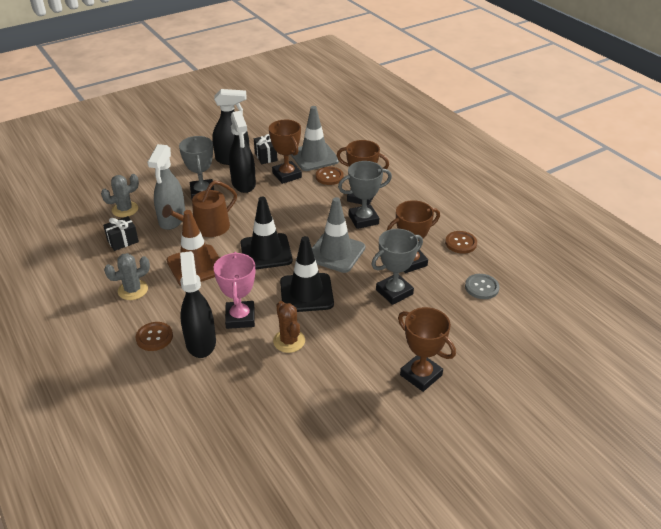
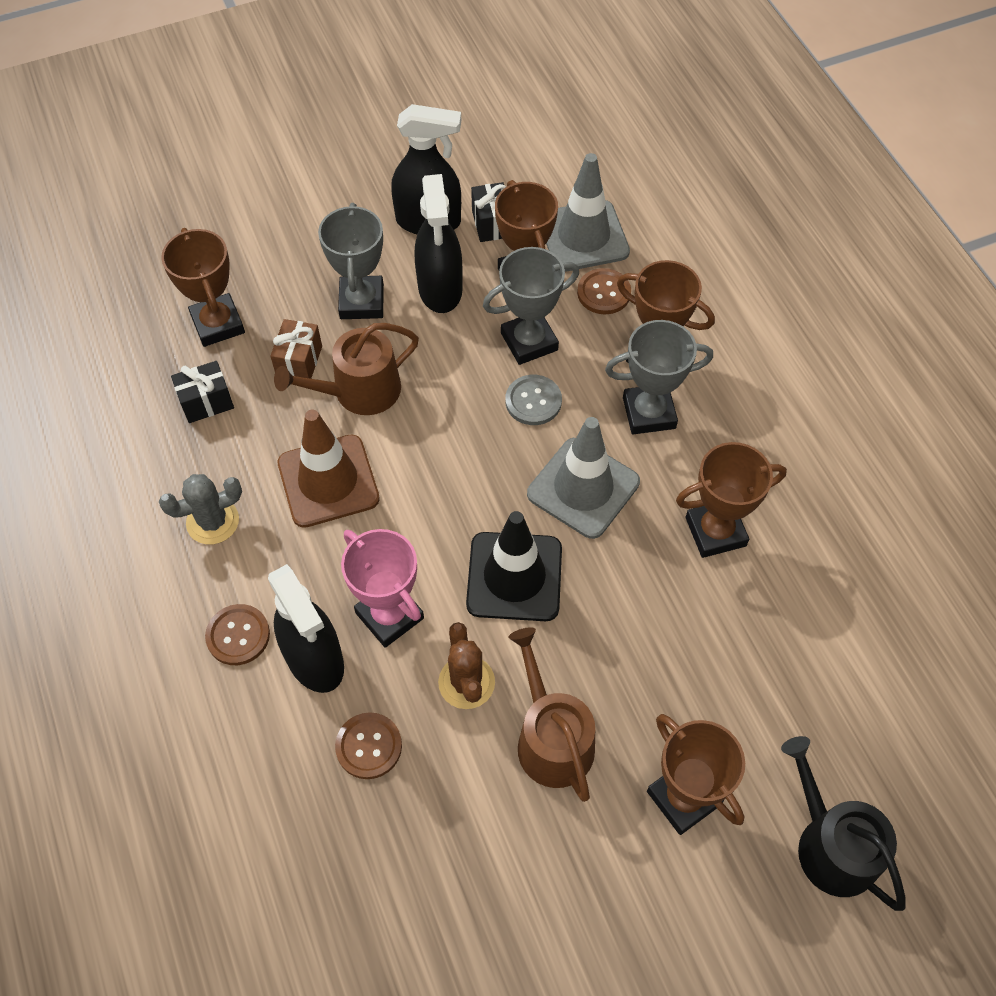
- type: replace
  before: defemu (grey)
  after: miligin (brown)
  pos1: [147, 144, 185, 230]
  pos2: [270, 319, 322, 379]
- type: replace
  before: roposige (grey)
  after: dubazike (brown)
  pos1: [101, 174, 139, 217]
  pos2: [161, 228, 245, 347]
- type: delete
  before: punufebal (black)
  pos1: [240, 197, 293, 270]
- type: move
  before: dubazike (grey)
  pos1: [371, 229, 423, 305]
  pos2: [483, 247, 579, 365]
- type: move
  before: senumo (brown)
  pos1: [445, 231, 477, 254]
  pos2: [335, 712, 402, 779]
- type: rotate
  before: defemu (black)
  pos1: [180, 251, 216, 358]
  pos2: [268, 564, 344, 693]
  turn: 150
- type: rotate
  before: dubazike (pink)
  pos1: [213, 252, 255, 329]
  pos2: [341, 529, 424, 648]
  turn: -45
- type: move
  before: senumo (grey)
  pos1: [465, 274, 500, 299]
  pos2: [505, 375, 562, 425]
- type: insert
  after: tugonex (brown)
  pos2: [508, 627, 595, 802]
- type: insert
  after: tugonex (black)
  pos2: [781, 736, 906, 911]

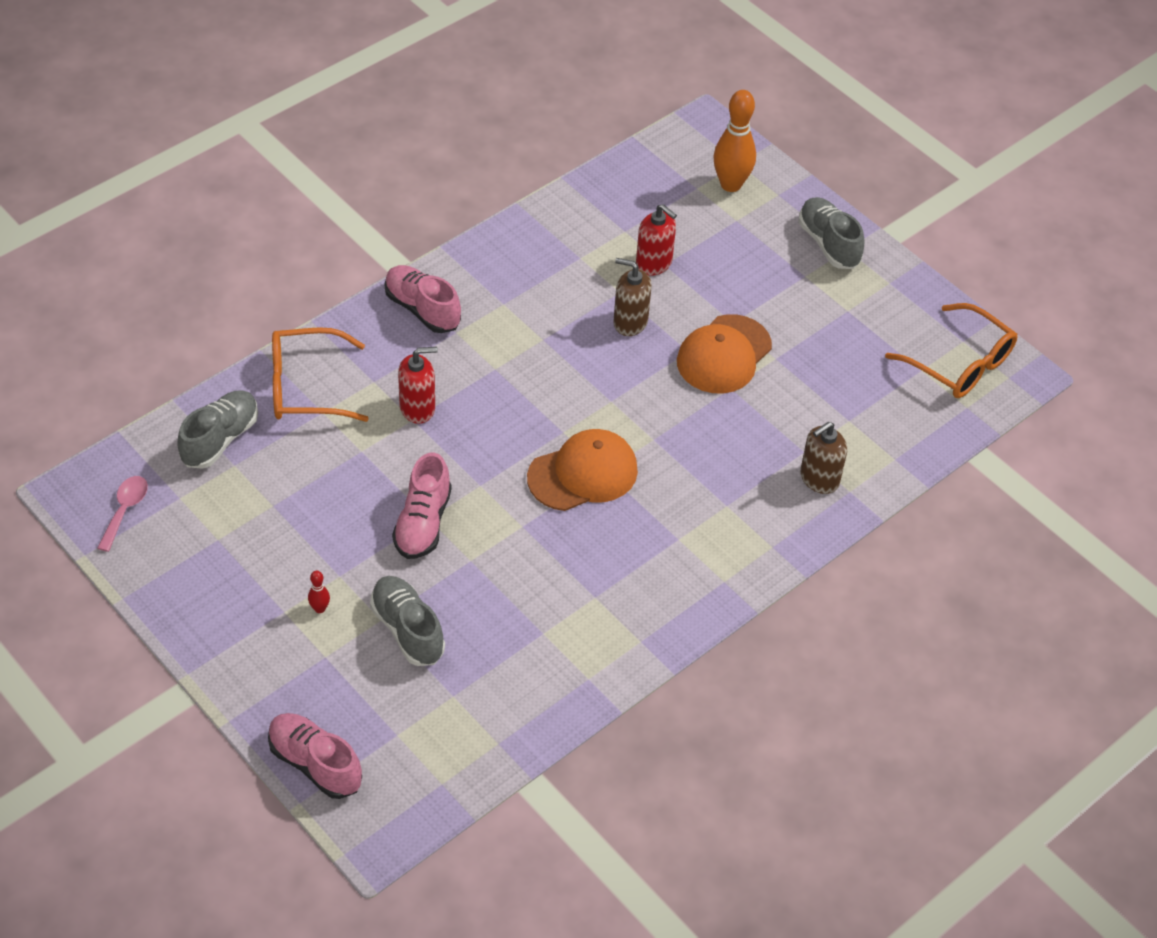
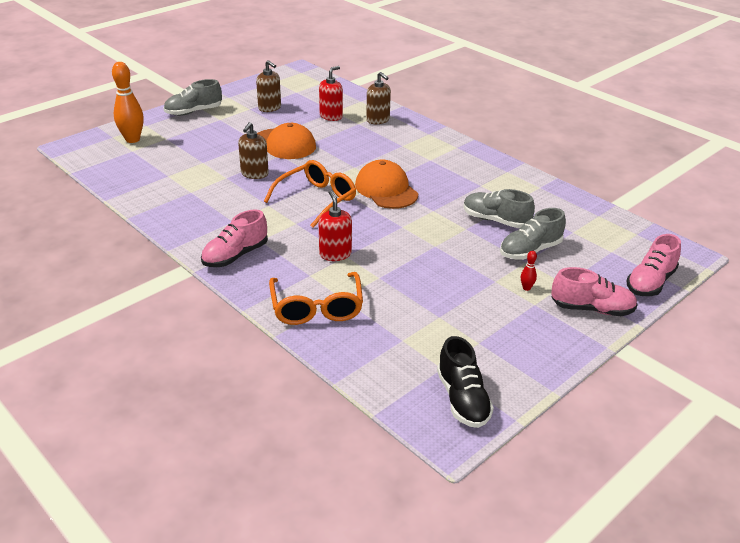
- type: move
  before: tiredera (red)
  pos1: [636, 204, 677, 276]
  pos2: [319, 66, 343, 121]
- type: move
  before: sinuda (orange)
  pos1: [885, 303, 1017, 398]
  pos2: [264, 160, 356, 228]
- type: move
  before: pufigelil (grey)
  pos1: [177, 390, 258, 469]
  pos2: [463, 189, 535, 228]
- type: move
  before: pufigelil (pink)
  pos1: [392, 453, 452, 559]
  pos2: [551, 267, 638, 316]
- type: replace
  before: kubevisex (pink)
  after: pufigelil (black)
  pos1: [97, 476, 148, 552]
  pos2: [437, 336, 494, 428]
- type: insert
  after: tiredera (brown)
  pos2: [256, 60, 281, 112]

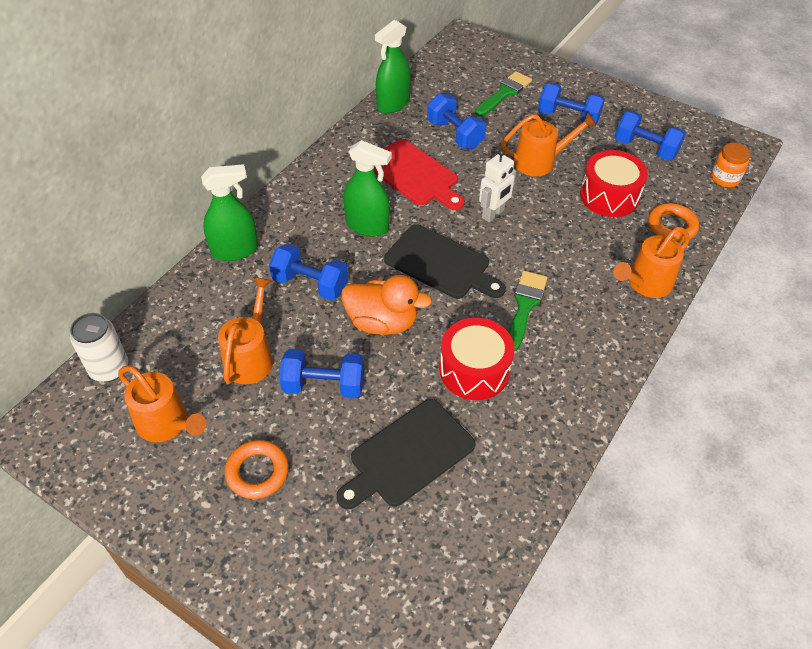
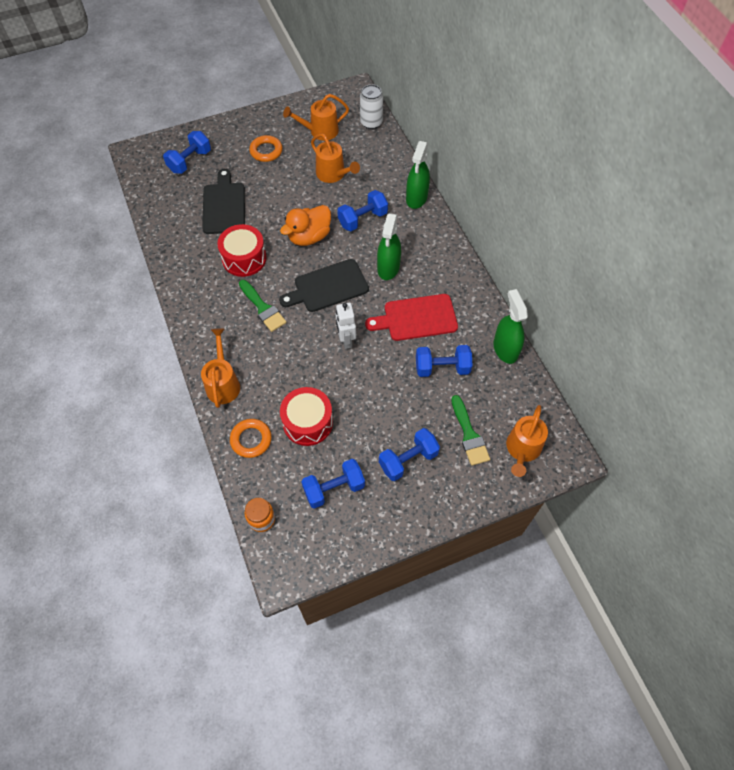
- type: move
  before: tugonex (orange)
  pos1: [501, 112, 597, 177]
  pos2: [506, 405, 548, 477]
- type: rotate
  before: defemu (green)
  pos1: [343, 140, 392, 237]
  pos2: [377, 213, 401, 280]
  turn: -45
- type: move
  before: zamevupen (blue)
  pos1: [279, 349, 364, 398]
  pos2: [163, 131, 211, 174]

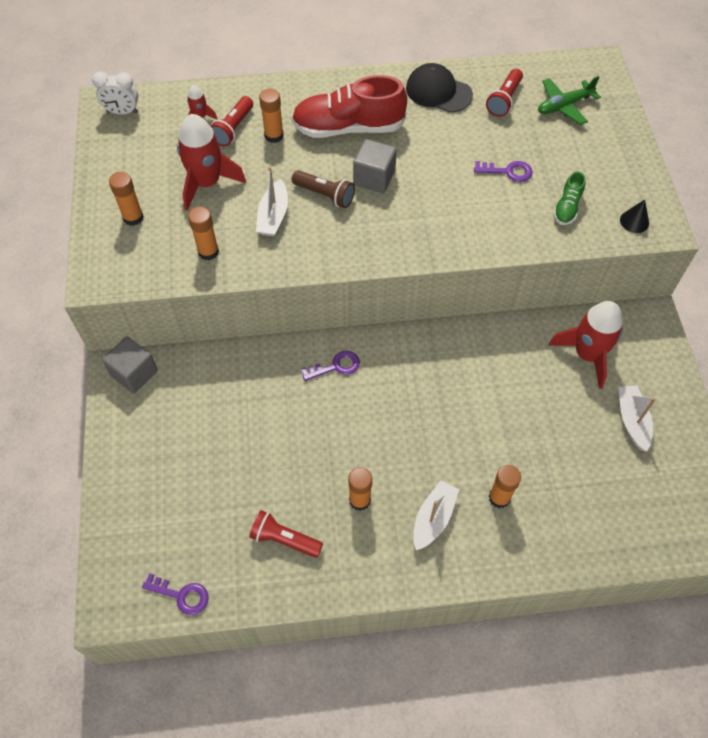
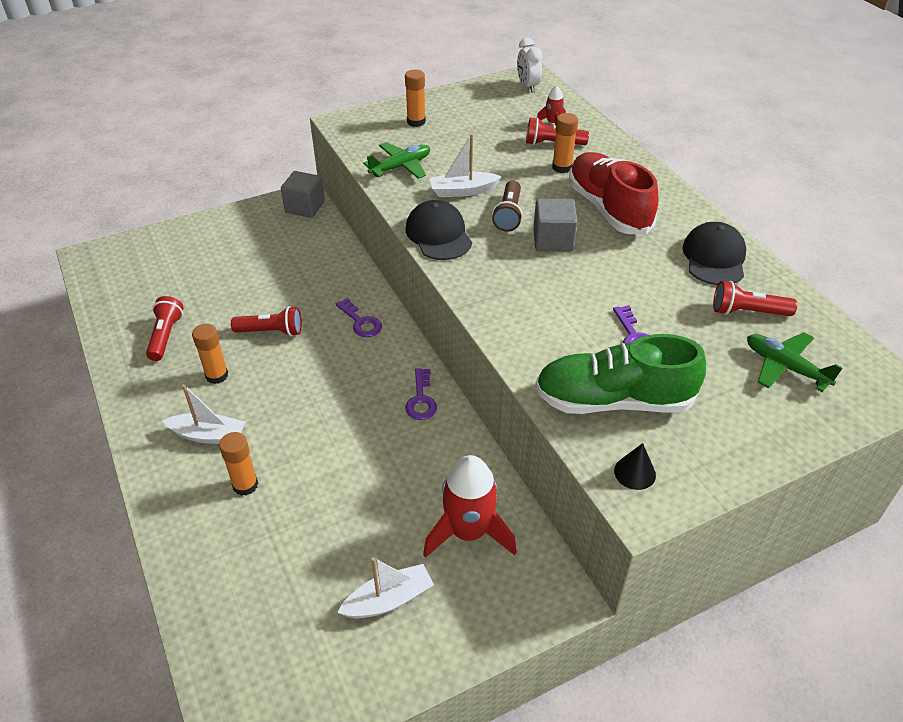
- type: delete
  before: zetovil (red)
  pos1: [177, 114, 246, 211]
- type: resize
  before: pufigelil (green)
  pos1: [553, 171, 586, 225]
  pos2: [535, 334, 706, 414]
  scale: 2.11
- type: replace
  before: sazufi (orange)
  after: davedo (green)
  pos1: [188, 207, 219, 260]
  pos2: [363, 142, 430, 179]
- type: move
  before: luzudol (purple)
  pos1: [142, 573, 209, 615]
  pos2: [405, 368, 437, 420]
- type: insert
  after: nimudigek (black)
  pos2: [405, 200, 472, 260]
- type: insert
  after: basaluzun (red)
  pos2: [231, 306, 302, 336]

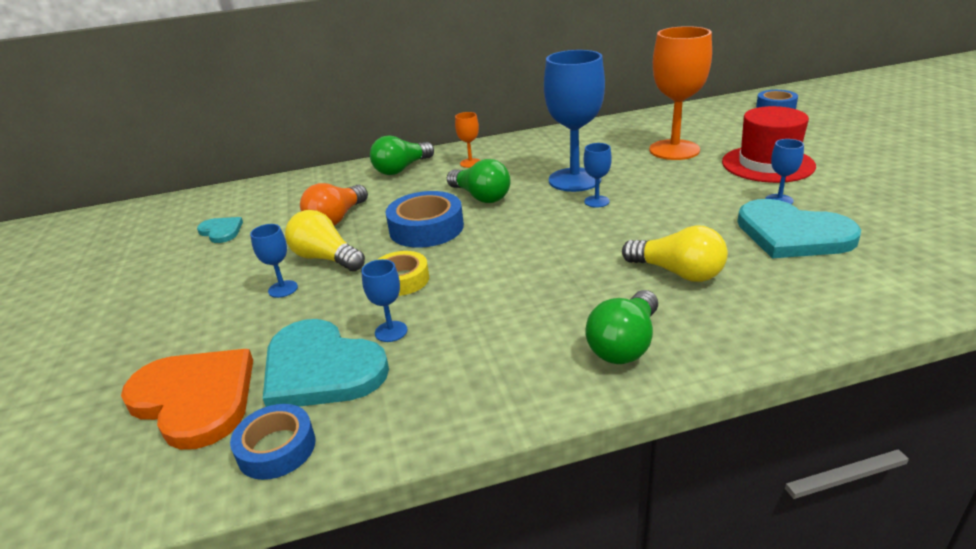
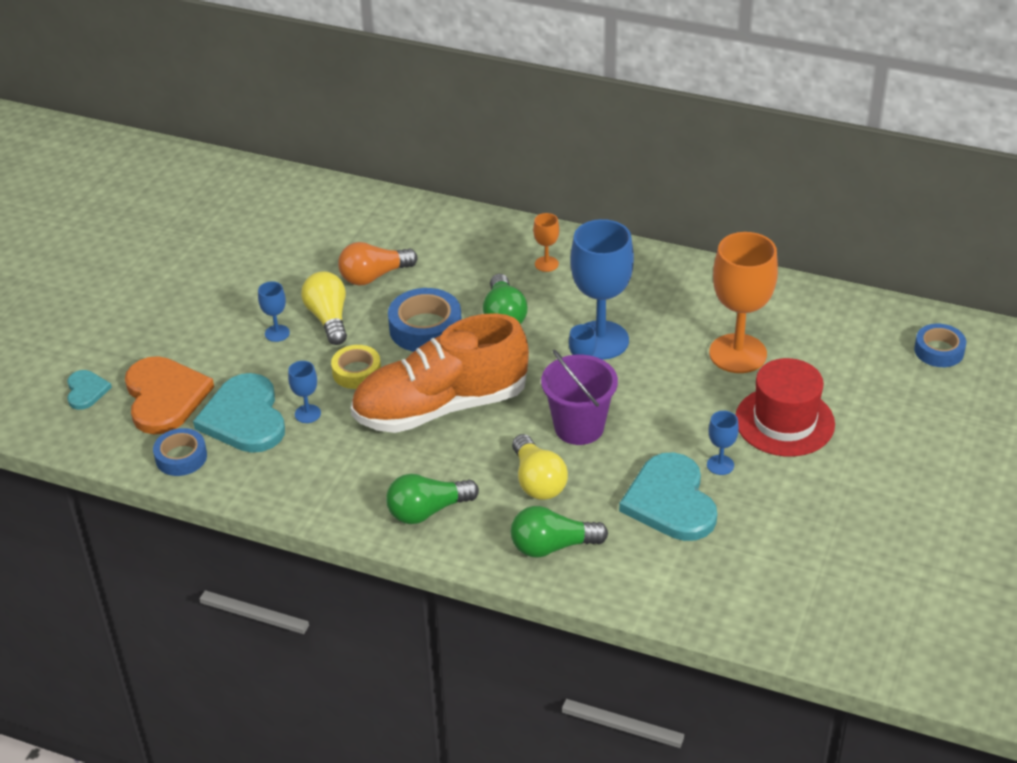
- type: move
  before: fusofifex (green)
  pos1: [370, 135, 434, 175]
  pos2: [511, 506, 608, 558]
- type: move
  before: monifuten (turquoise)
  pos1: [197, 217, 243, 243]
  pos2: [67, 370, 112, 410]
- type: insert
  after: pufigelil (orange)
  pos2: [351, 313, 529, 433]
- type: insert
  after: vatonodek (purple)
  pos2: [541, 350, 618, 445]

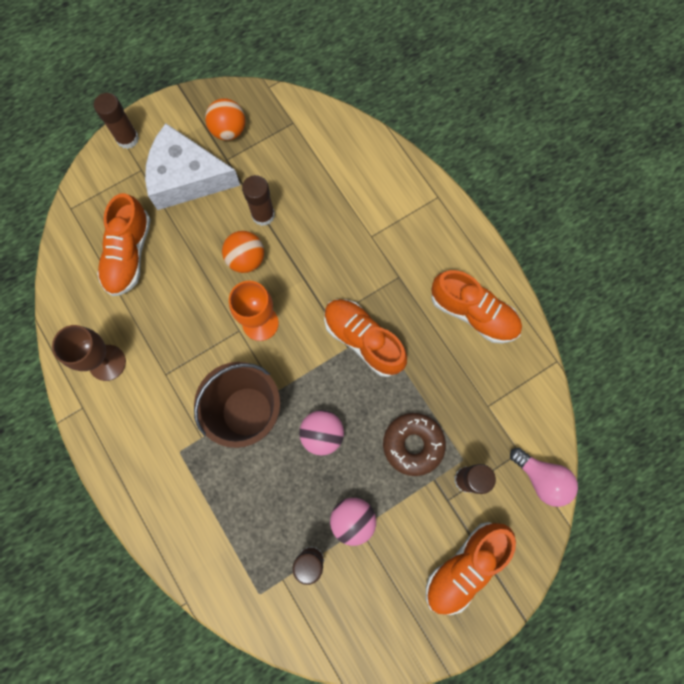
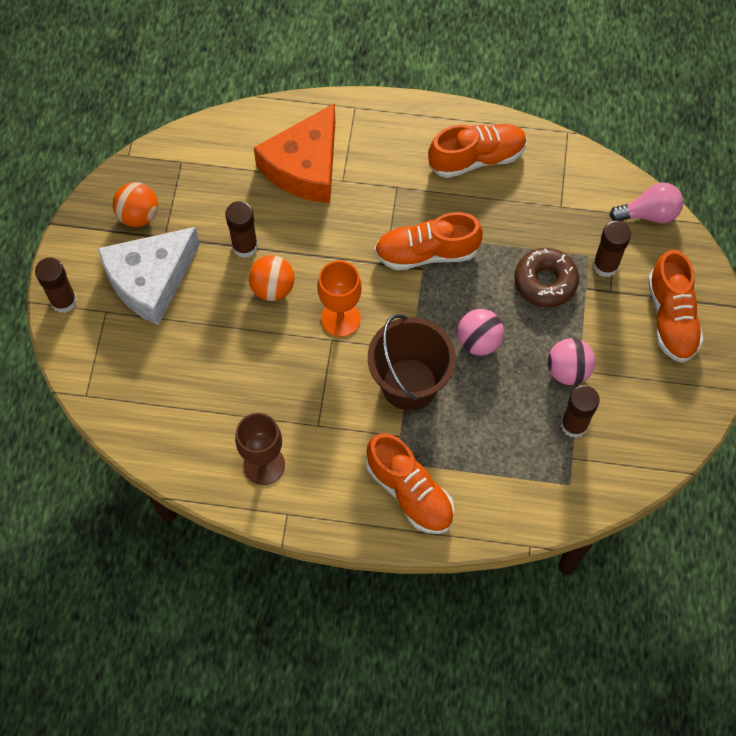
- type: move
  before: pufigelil (orange)
  pos1: [97, 193, 151, 296]
  pos2: [366, 433, 454, 534]
- type: insert
  after: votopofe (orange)
  pos2: [254, 103, 335, 203]

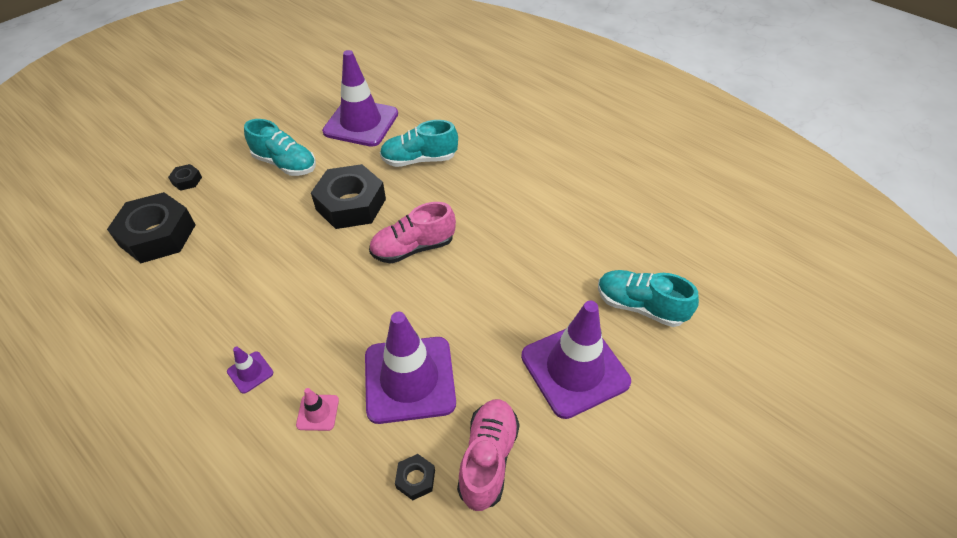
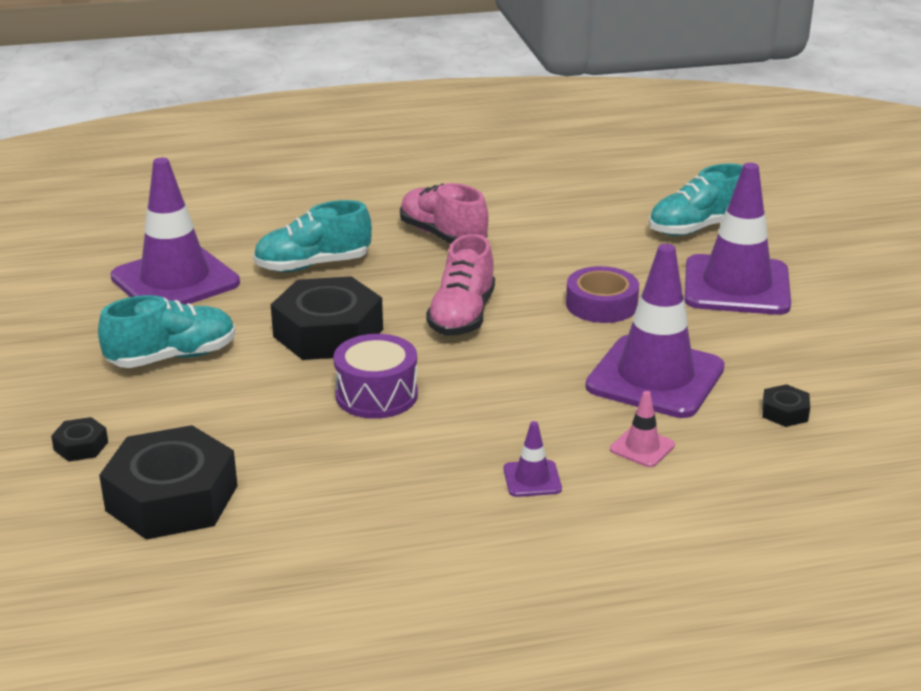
- type: rotate
  before: pufigelil (turquoise)
  pos1: [380, 120, 458, 167]
  pos2: [253, 200, 372, 272]
  turn: 45
- type: move
  before: pufigelil (pink)
  pos1: [457, 399, 520, 511]
  pos2: [400, 183, 488, 244]
- type: insert
  after: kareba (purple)
  pos2: [566, 266, 639, 323]
- type: insert
  after: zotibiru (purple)
  pos2: [333, 334, 418, 419]

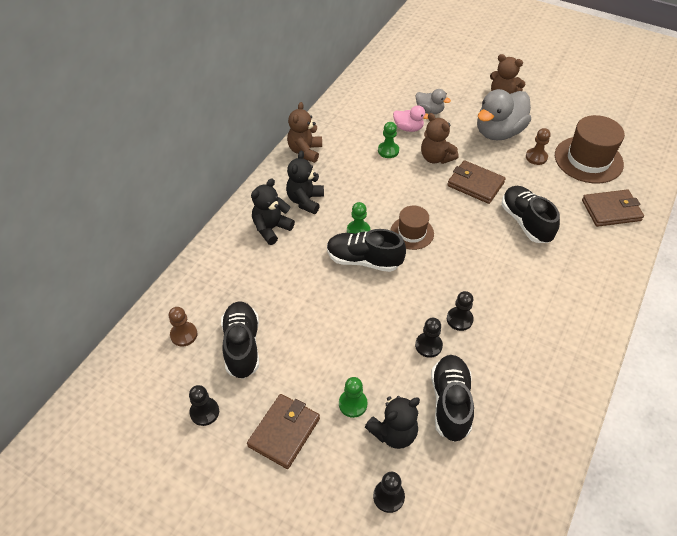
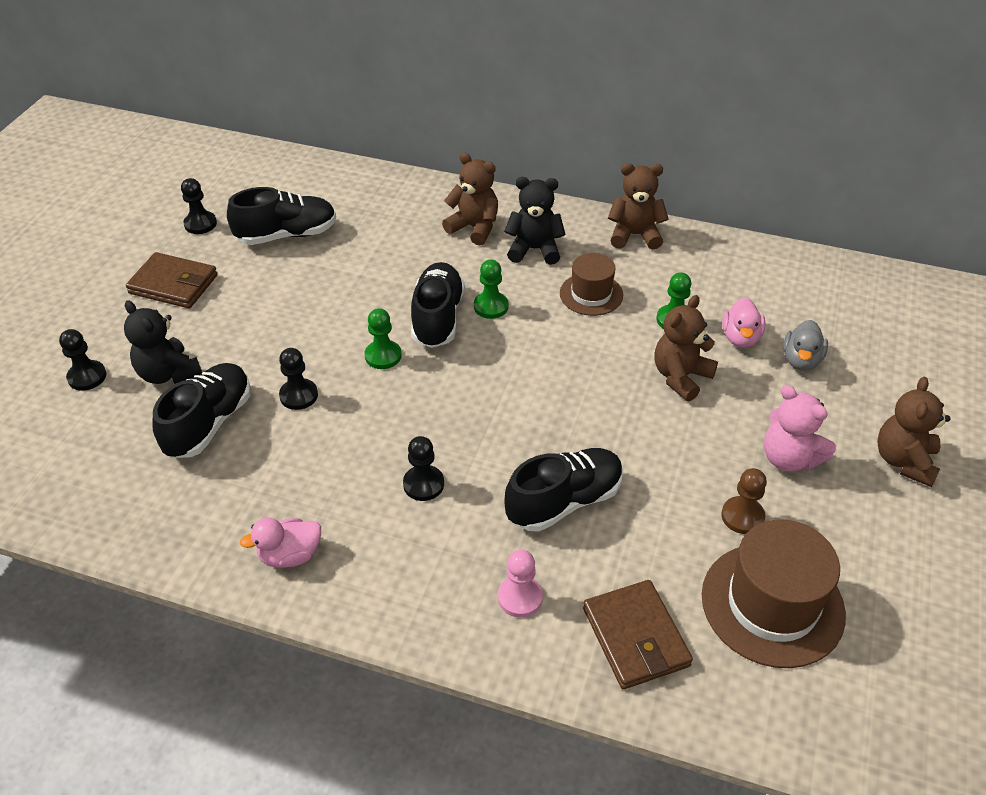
- type: replace
  before: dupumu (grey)
  after: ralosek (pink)
  pos1: [477, 89, 531, 140]
  pos2: [764, 385, 836, 472]
- type: delete
  before: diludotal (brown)
  pos1: [447, 160, 506, 204]
- type: recolor
  before: ralosek (black)
  after: ralosek (brown)
  pos1: [251, 178, 295, 245]
  pos2: [442, 152, 498, 245]
- type: move
  before: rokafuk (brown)
  pos1: [391, 206, 434, 250]
  pos2: [560, 253, 623, 316]
- type: move
  before: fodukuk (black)
  pos1: [447, 291, 474, 331]
  pos2: [403, 436, 444, 501]
- type: delete
  before: fodukuk (brown)
  pos1: [169, 307, 197, 347]
- type: rotate
  before: pufigelil (black)
  pos1: [431, 355, 474, 441]
  pos2: [152, 363, 251, 458]
  turn: -60
- type: move
  before: fodukuk (green)
  pos1: [339, 377, 368, 418]
  pos2: [365, 308, 401, 369]
- type: insert
  after: dupumu (pink)
  pos2: [240, 518, 321, 568]
- type: insert
  after: fodukuk (pink)
  pos2: [498, 550, 543, 618]

